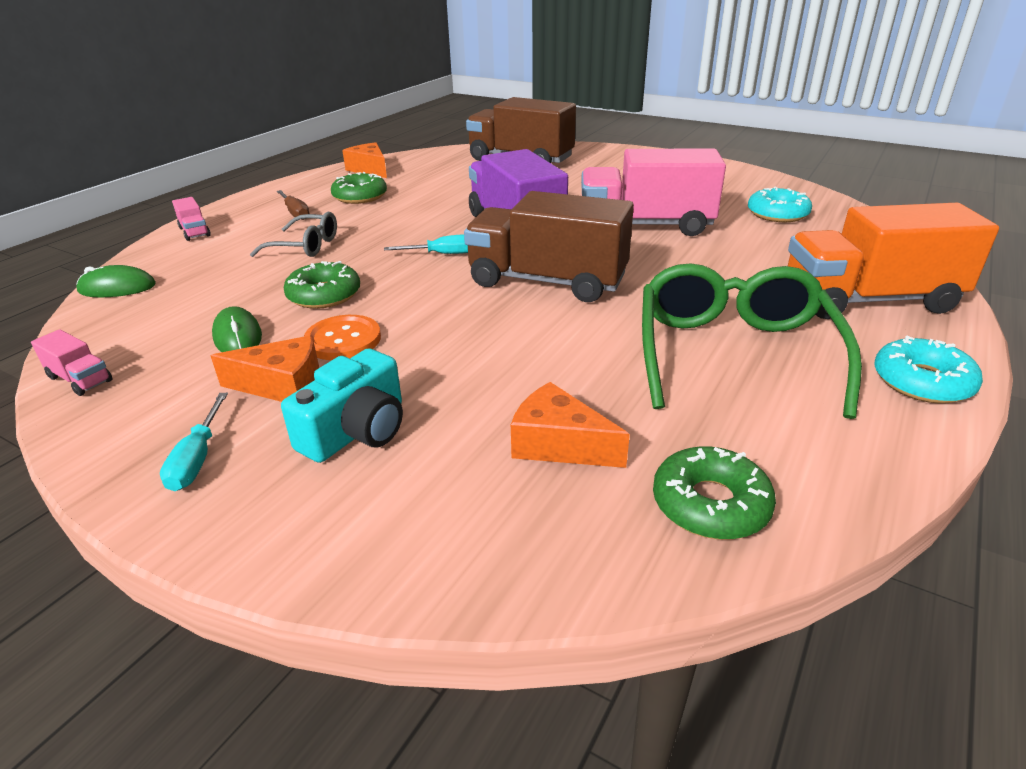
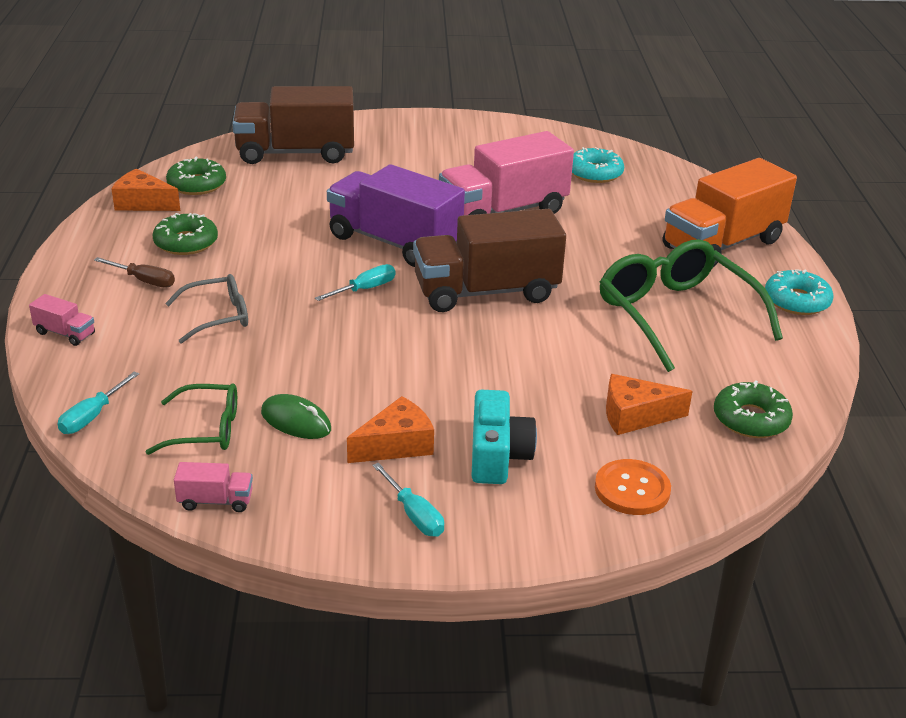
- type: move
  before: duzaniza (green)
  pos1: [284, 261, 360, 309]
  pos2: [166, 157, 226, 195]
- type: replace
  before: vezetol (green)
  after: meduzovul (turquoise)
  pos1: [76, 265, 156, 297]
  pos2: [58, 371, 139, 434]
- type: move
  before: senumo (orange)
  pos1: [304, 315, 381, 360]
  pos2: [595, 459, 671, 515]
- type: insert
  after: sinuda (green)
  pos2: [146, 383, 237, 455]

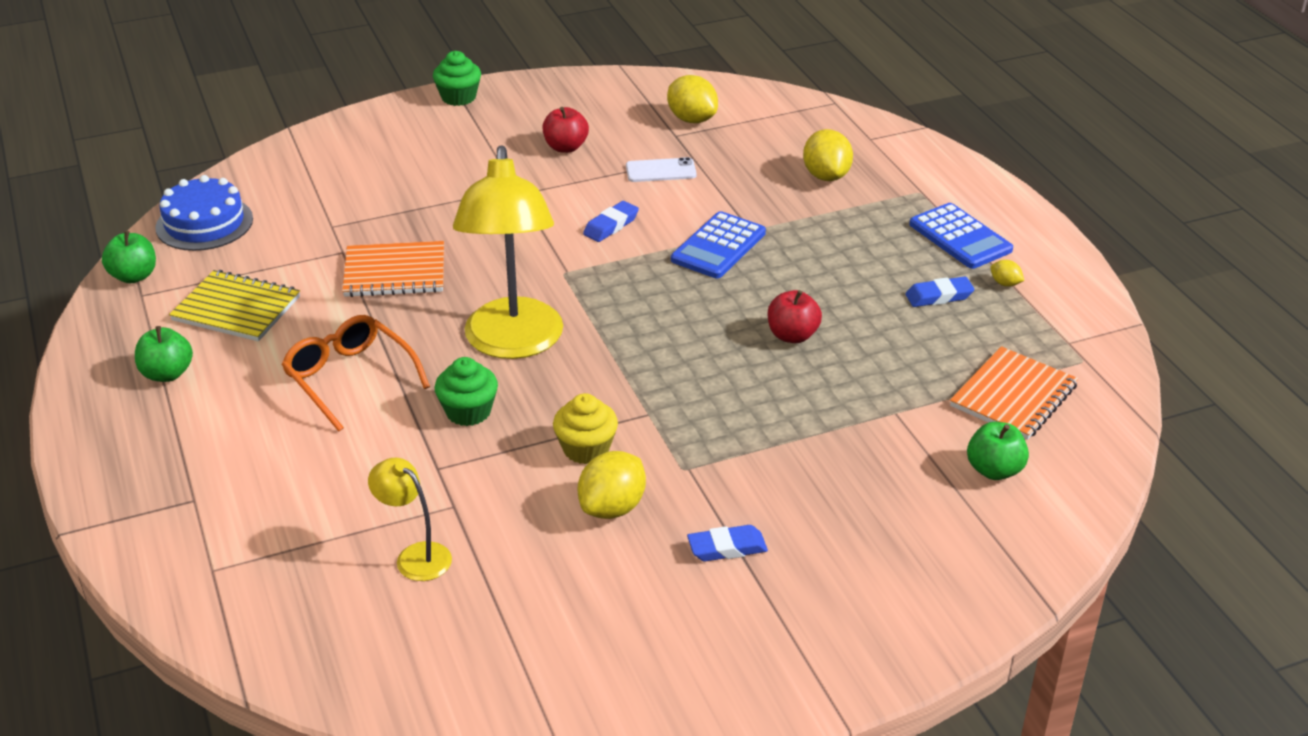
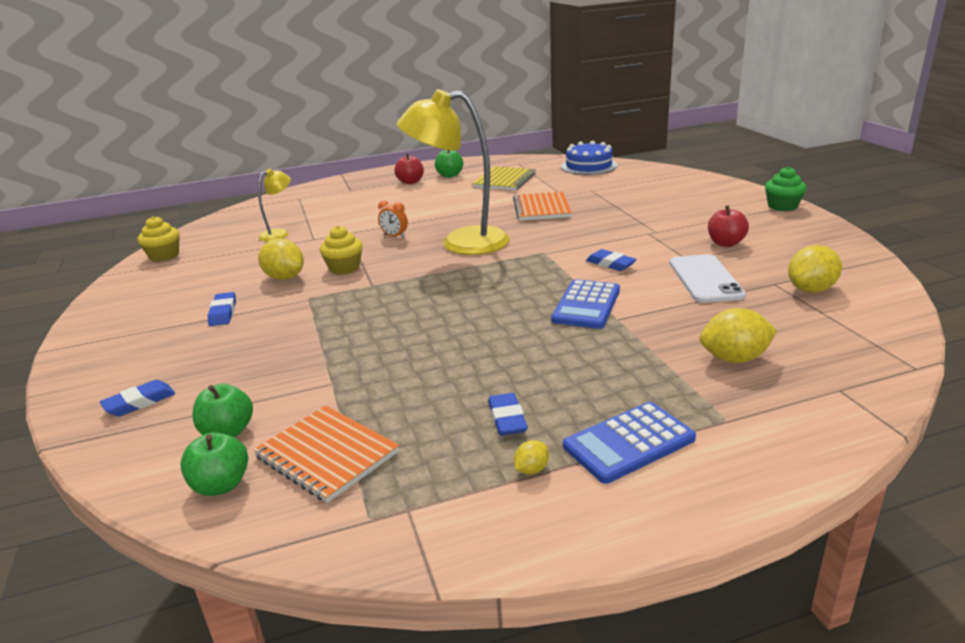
- type: resize
  before: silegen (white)
  pos1: [626, 157, 697, 182]
  pos2: [669, 254, 746, 303]
  scale: 1.56
- type: rotate
  before: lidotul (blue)
  pos1: [671, 211, 766, 278]
  pos2: [551, 279, 620, 329]
  turn: -105
- type: move
  before: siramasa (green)
  pos1: [102, 231, 156, 284]
  pos2: [180, 432, 248, 496]
- type: move
  before: siramasa (red)
  pos1: [768, 290, 822, 343]
  pos2: [394, 153, 424, 184]
- type: delete
  before: sinuda (orange)
  pos1: [281, 315, 430, 432]
- type: replace
  before: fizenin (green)
  after: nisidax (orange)
  pos1: [435, 357, 498, 426]
  pos2: [378, 201, 408, 238]
- type: insert
  after: fizenin (yellow)
  pos2: [138, 216, 180, 262]
- type: insert
  after: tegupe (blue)
  pos2: [100, 380, 175, 417]

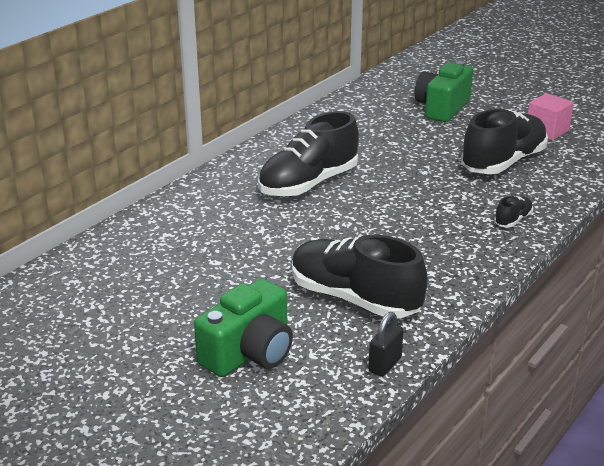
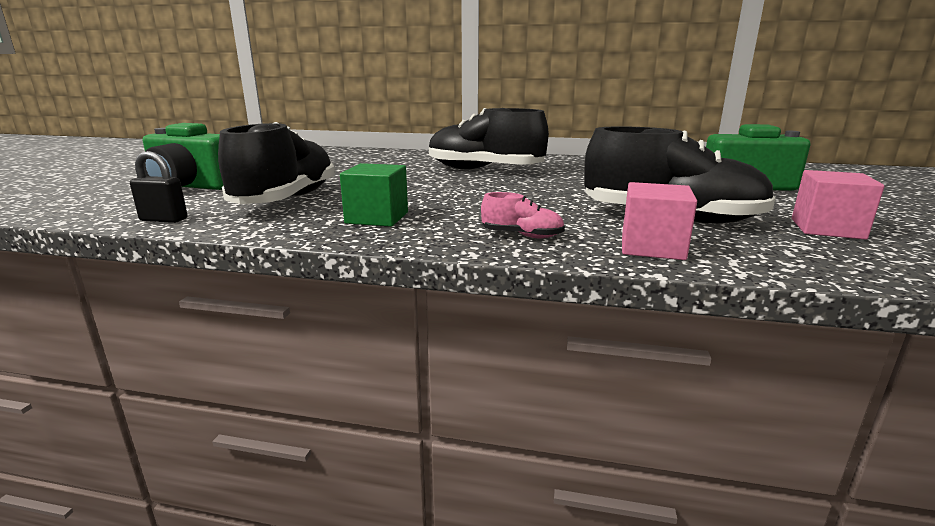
- type: recolor
  before: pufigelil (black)
  after: pufigelil (pink)
  pos1: [494, 196, 533, 227]
  pos2: [481, 192, 565, 238]
- type: insert
  after: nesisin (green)
  pos2: [340, 163, 408, 227]
- type: insert
  after: nesisin (pink)
  pos2: [622, 182, 697, 260]

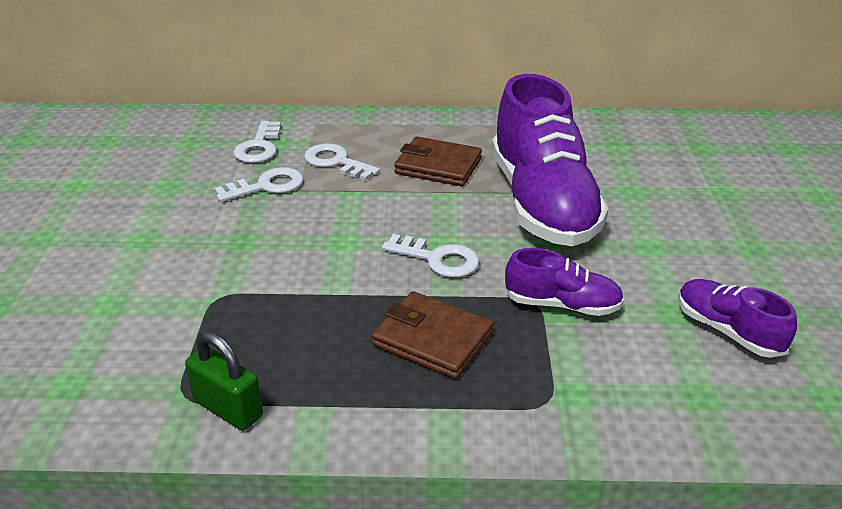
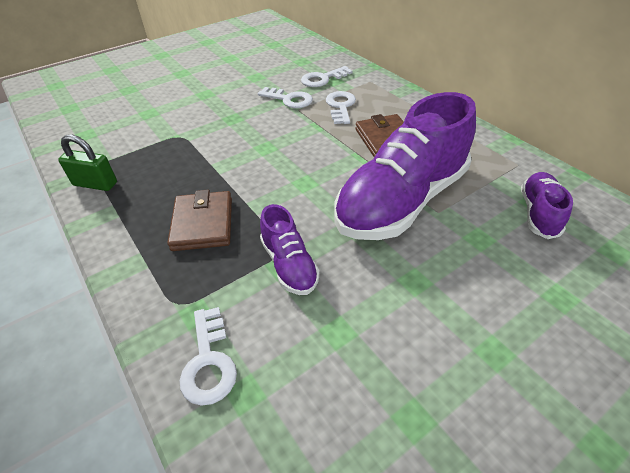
- type: move
  before: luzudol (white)
  pos1: [382, 234, 479, 278]
  pos2: [180, 307, 237, 406]
- type: move
  before: pufigelil (purple)
  pos1: [678, 279, 797, 358]
  pos2: [521, 172, 573, 239]
- type: rotate
  before: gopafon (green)
  pos1: [185, 332, 263, 431]
  pos2: [58, 134, 117, 191]
  turn: -75

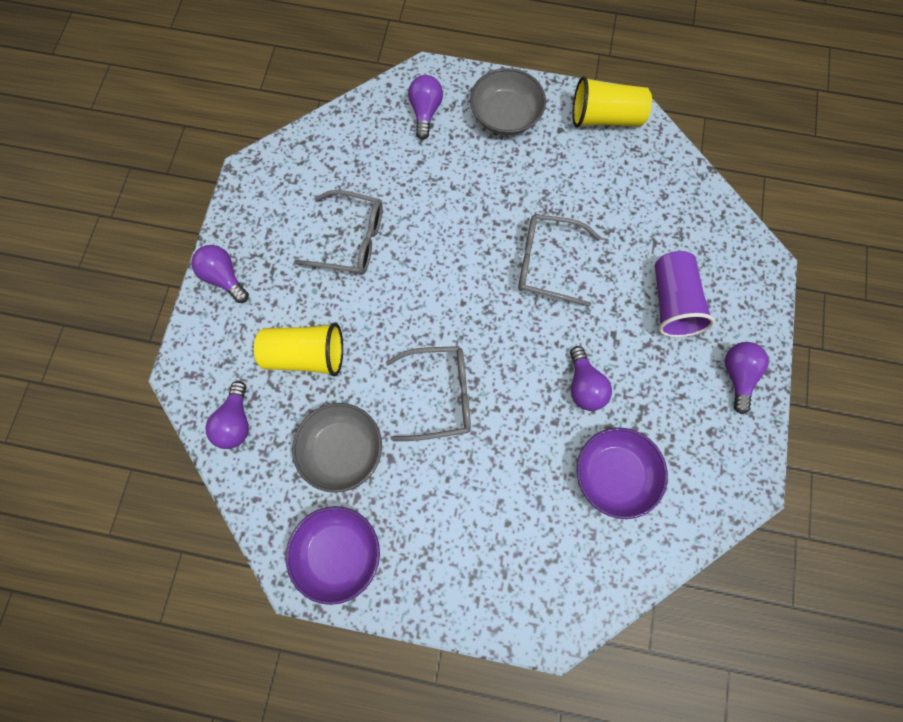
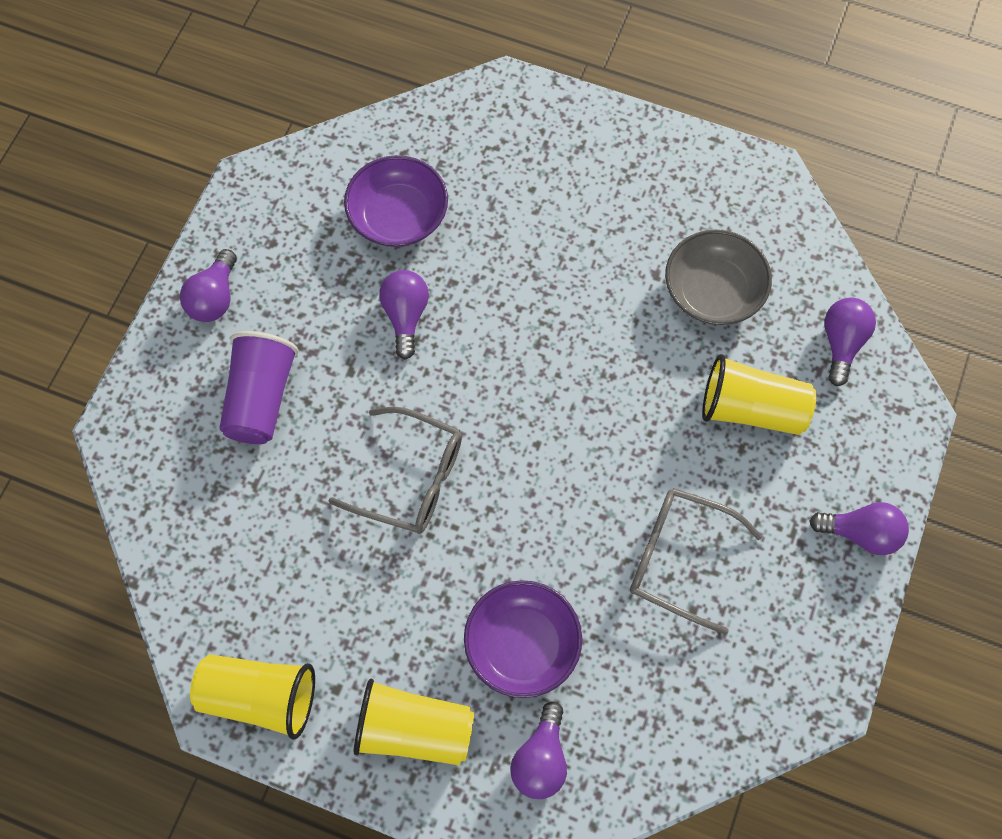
- type: replace
  before: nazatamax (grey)
  after: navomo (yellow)
  pos1: [470, 68, 546, 135]
  pos2: [354, 679, 474, 765]
- type: rotate
  before: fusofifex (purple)
  pos1: [191, 245, 249, 303]
  pos2: [809, 502, 909, 555]
  turn: -45
- type: delete
  before: sinuda (grey)
  pos1: [386, 346, 471, 441]
- type: move
  before: nazatamax (purple)
  pos1: [286, 506, 380, 605]
  pos2: [464, 580, 582, 698]

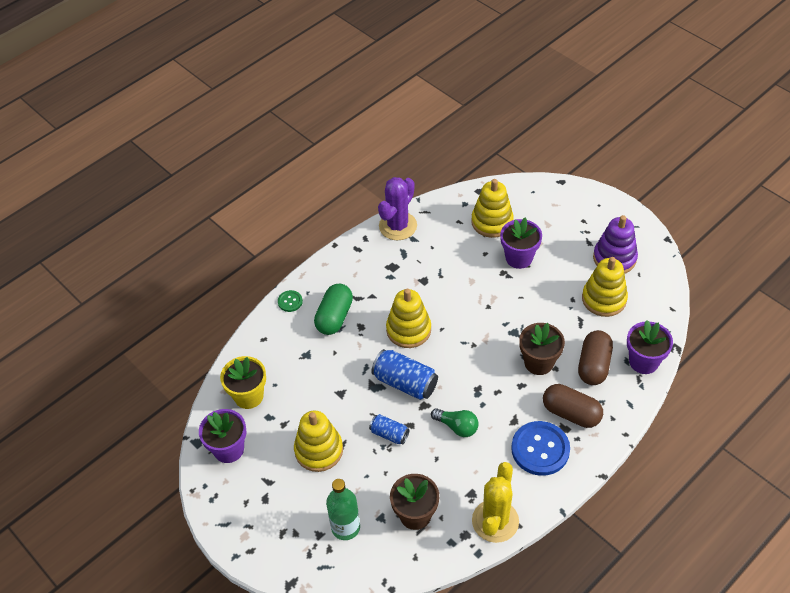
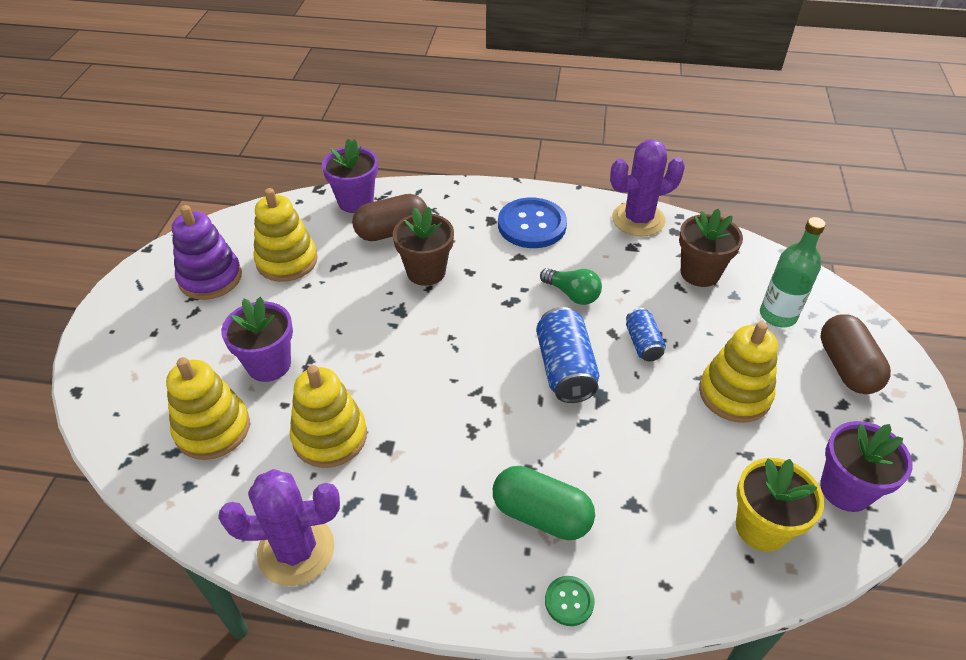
- type: rotate
  before: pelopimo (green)
  pos1: [314, 284, 353, 335]
  pos2: [493, 466, 595, 540]
  turn: 45
- type: move
  before: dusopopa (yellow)
  pos1: [386, 289, 431, 348]
  pos2: [290, 365, 367, 468]
- type: move
  before: pelopimo (brown)
  pos1: [543, 384, 603, 428]
  pos2: [820, 314, 891, 394]
- type: rotate
  before: fusofifex (green)
  pos1: [431, 408, 479, 437]
  pos2: [540, 268, 602, 305]
  turn: 135
- type: recolor
  before: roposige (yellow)
  after: roposige (purple)
  pos1: [472, 462, 519, 543]
  pos2: [610, 140, 685, 236]

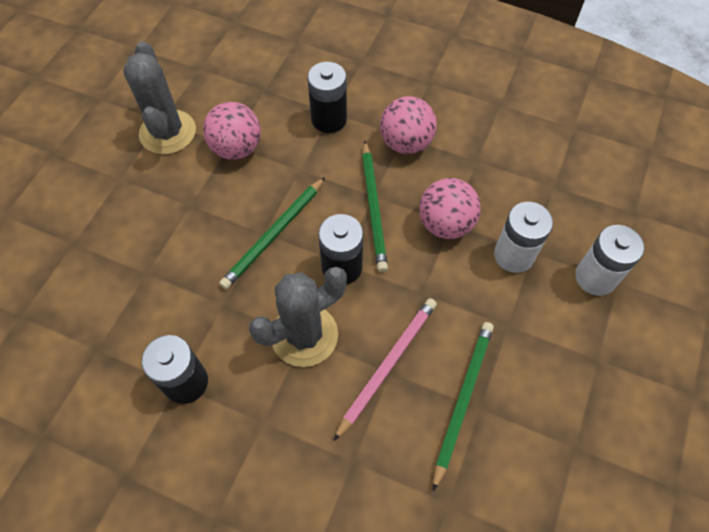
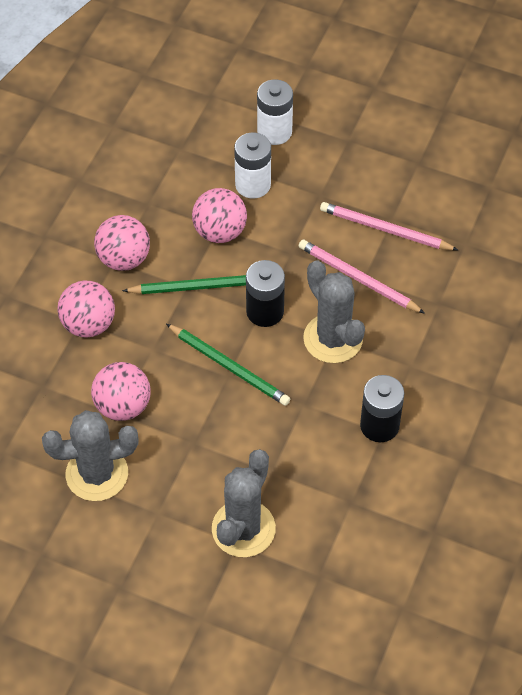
- type: replace
  before: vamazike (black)
  after: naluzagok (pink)
  pos1: [307, 62, 347, 133]
  pos2: [57, 280, 115, 338]
- type: recolor
  before: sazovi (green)
  after: sazovi (pink)
  pos1: [433, 322, 494, 492]
  pos2: [320, 202, 458, 250]
- type: insert
  after: roposige (grey)
  pos2: [212, 449, 276, 557]

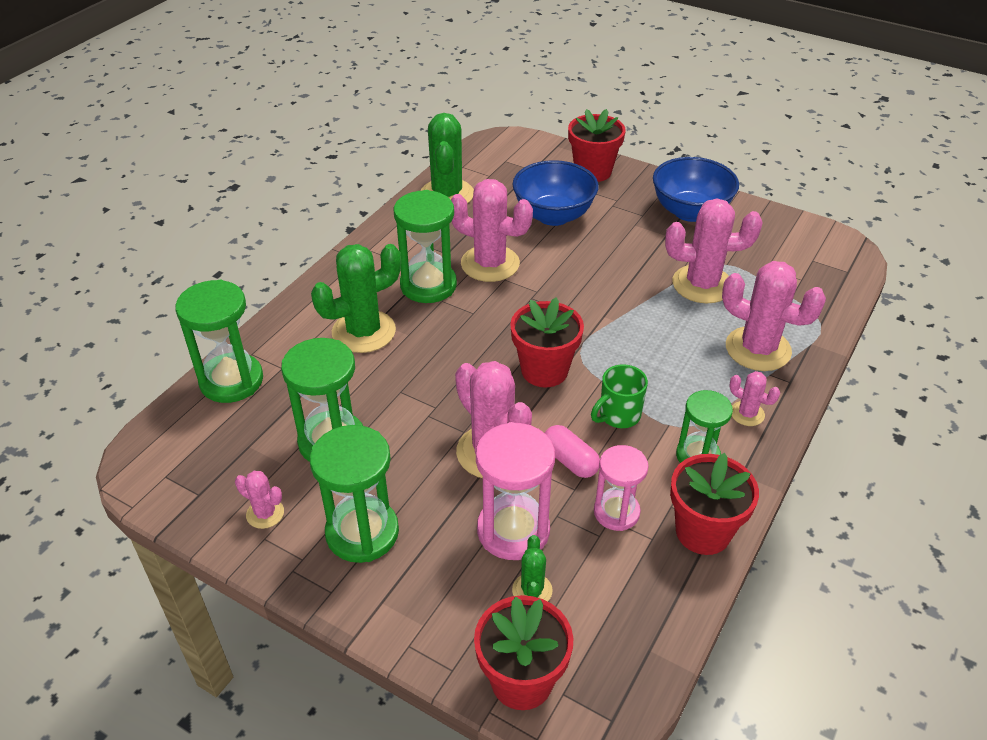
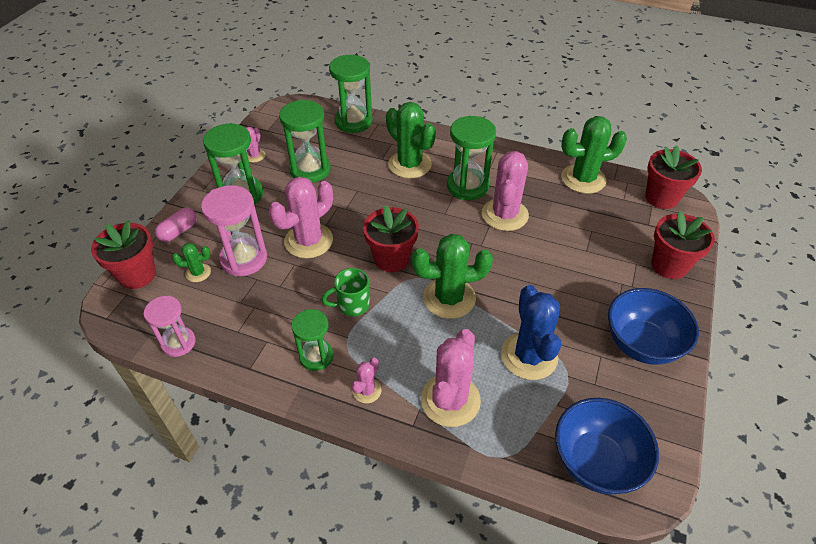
- type: move
  before: nazatamax (blue)
  pos1: [512, 160, 599, 226]
  pos2: [555, 398, 659, 495]
- type: recolor
  before: roposige (pink)
  after: roposige (blue)
  pos1: [665, 199, 762, 303]
  pos2: [501, 285, 561, 380]
- type: rotate
  before: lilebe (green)
  pos1: [591, 364, 648, 428]
  pos2: [322, 268, 370, 316]
  turn: -60
- type: move
  before: pelopimo (pink)
  pos1: [545, 425, 600, 478]
  pos2: [155, 208, 197, 242]
- type: move
  before: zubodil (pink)
  pos1: [594, 445, 649, 531]
  pos2: [143, 296, 196, 357]
- type: move
  before: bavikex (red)
  pos1: [670, 453, 759, 555]
  pos2: [645, 145, 702, 209]
- type: insert
  after: roposige (green)
  pos2: [412, 234, 493, 319]

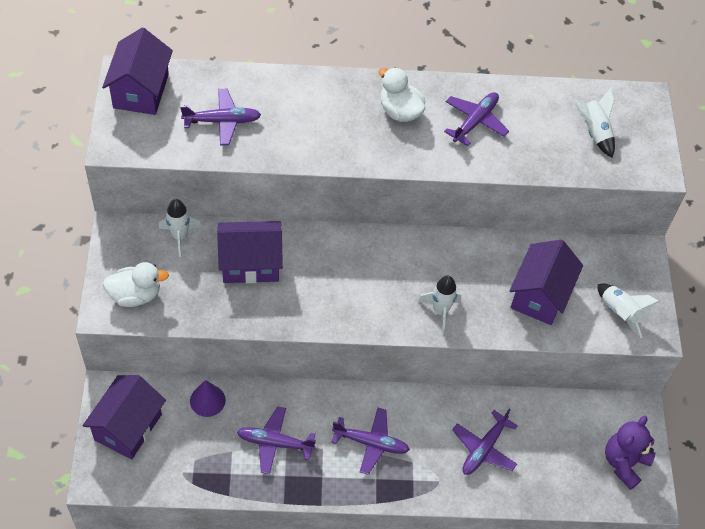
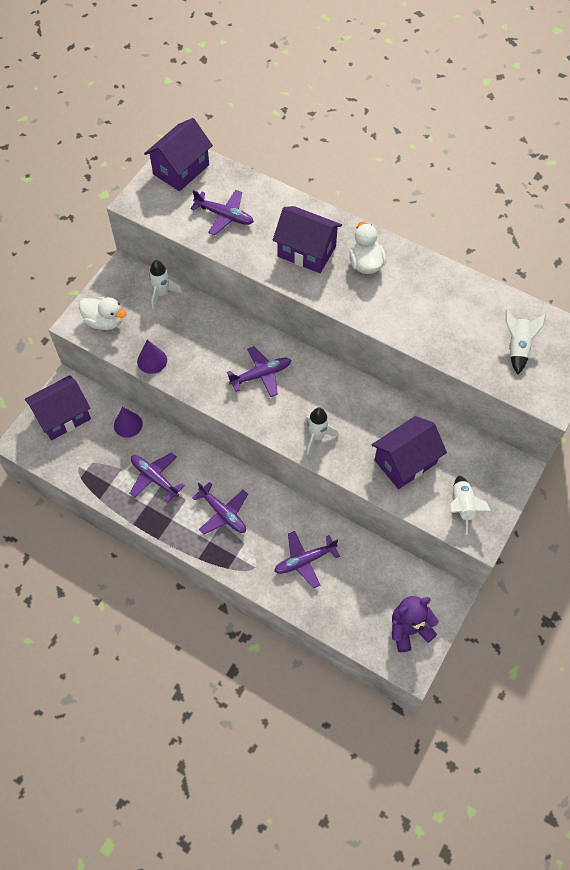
- type: move
  before: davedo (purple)
  pos1: [444, 92, 509, 146]
  pos2: [227, 346, 291, 397]
- type: move
  before: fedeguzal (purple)
  pos1: [217, 221, 283, 283]
  pos2: [273, 206, 342, 273]
- type: insert
  after: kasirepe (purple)
  pos2: [137, 340, 167, 374]

